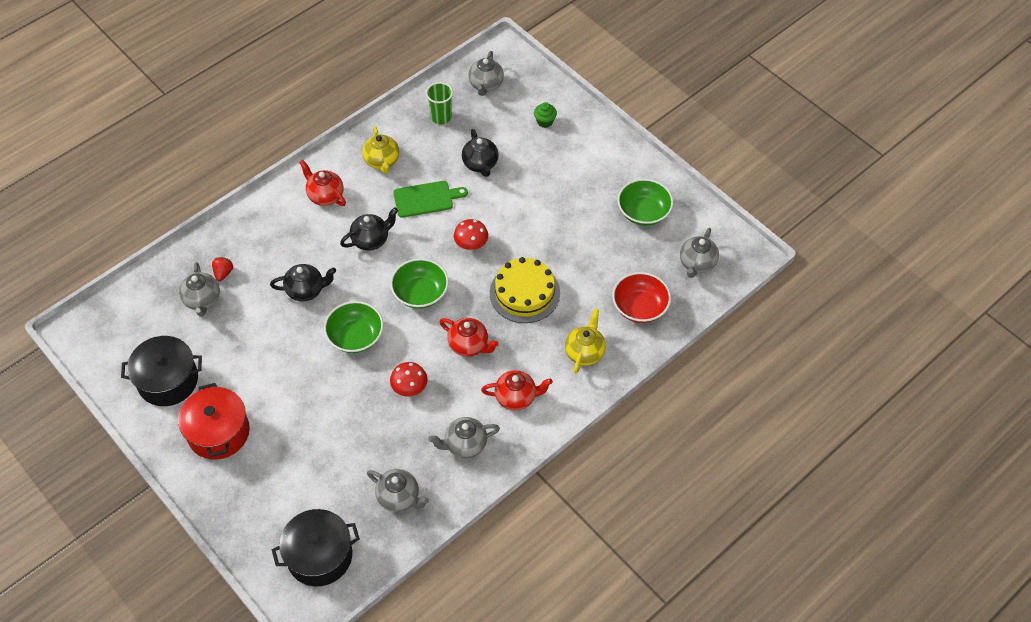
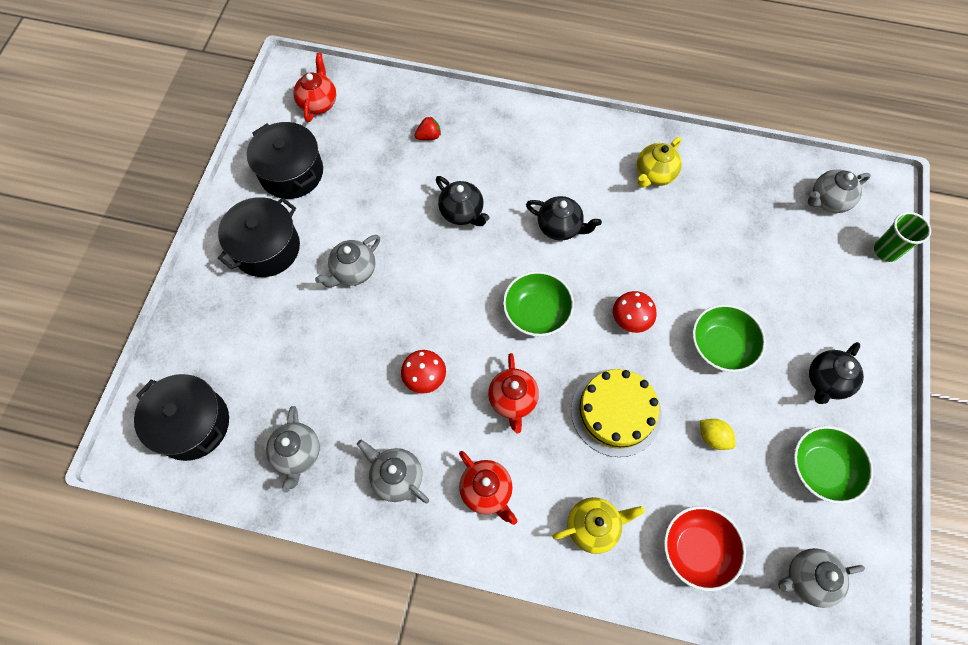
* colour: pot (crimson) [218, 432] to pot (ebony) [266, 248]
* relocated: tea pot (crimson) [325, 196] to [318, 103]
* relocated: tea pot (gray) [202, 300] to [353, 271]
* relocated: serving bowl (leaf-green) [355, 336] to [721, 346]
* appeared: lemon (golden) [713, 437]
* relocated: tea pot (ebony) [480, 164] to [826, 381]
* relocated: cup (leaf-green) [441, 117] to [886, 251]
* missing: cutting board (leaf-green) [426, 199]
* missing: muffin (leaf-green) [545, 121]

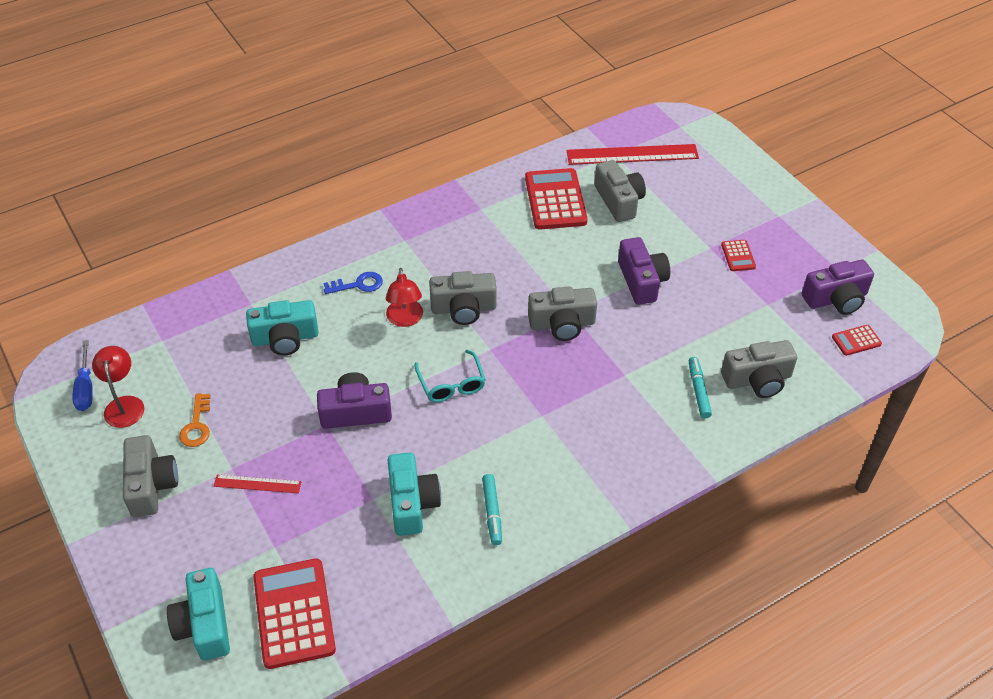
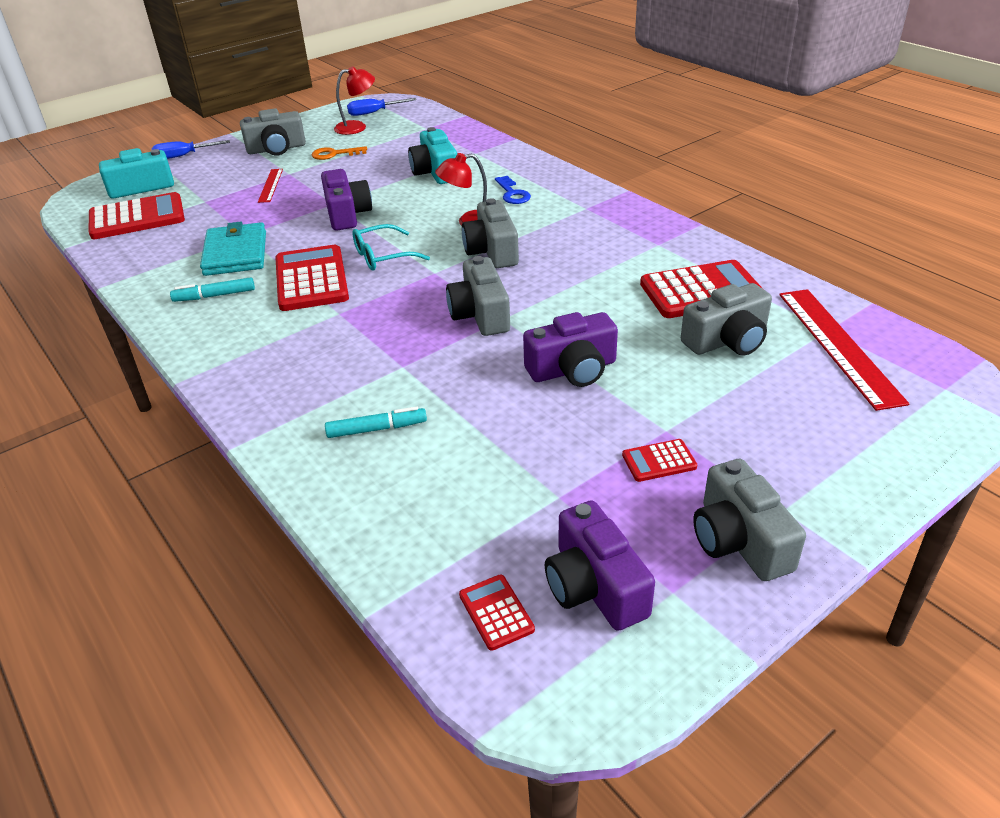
* appeared: hand screwdriver (royal blue) [183, 156]
* exchanged: photo camera (turquoise) [412, 503] to card wallet (turquoise) [235, 253]
* appeared: calculator (crimson) [311, 279]
* relocated: photo camera (gray) [757, 379] to [739, 540]

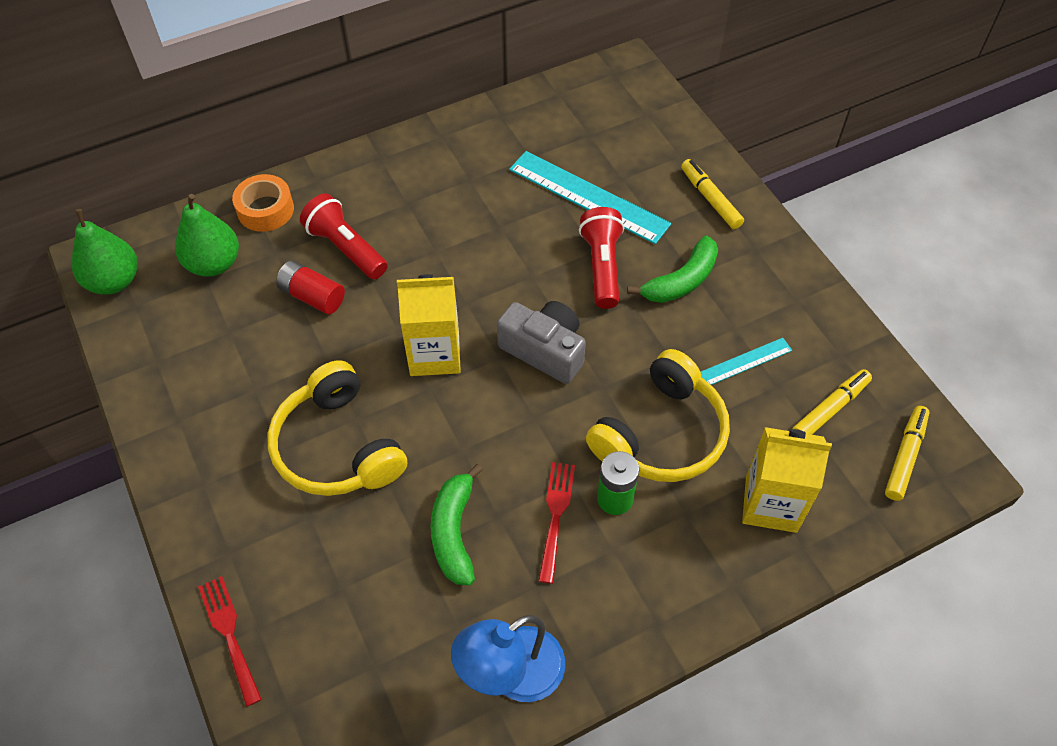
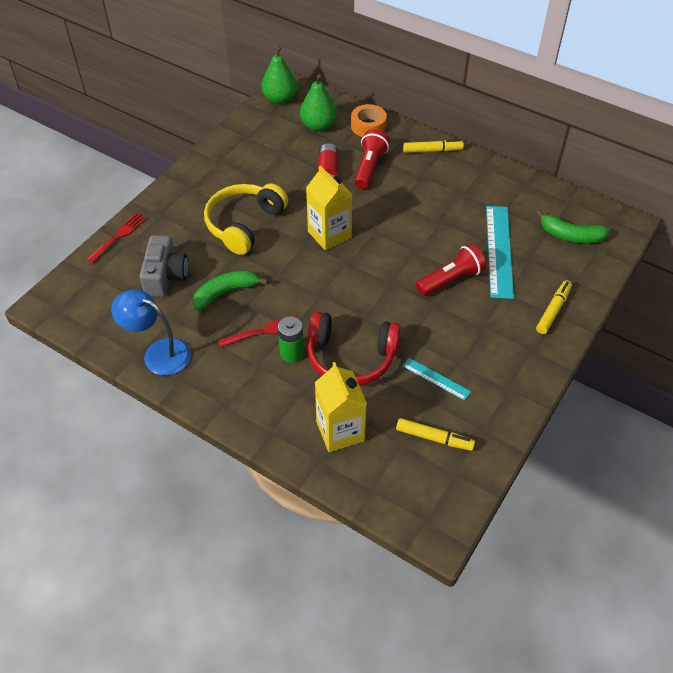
* relocated: photo camera (gray) [544, 350] to [165, 276]
* colour: over-ear headphones (golden) [661, 434] to over-ear headphones (crimson) [351, 357]
* relocated: felt pen (golden) [904, 456] to [432, 150]
* relocated: toy banana (leaf-green) [681, 281] to [571, 236]

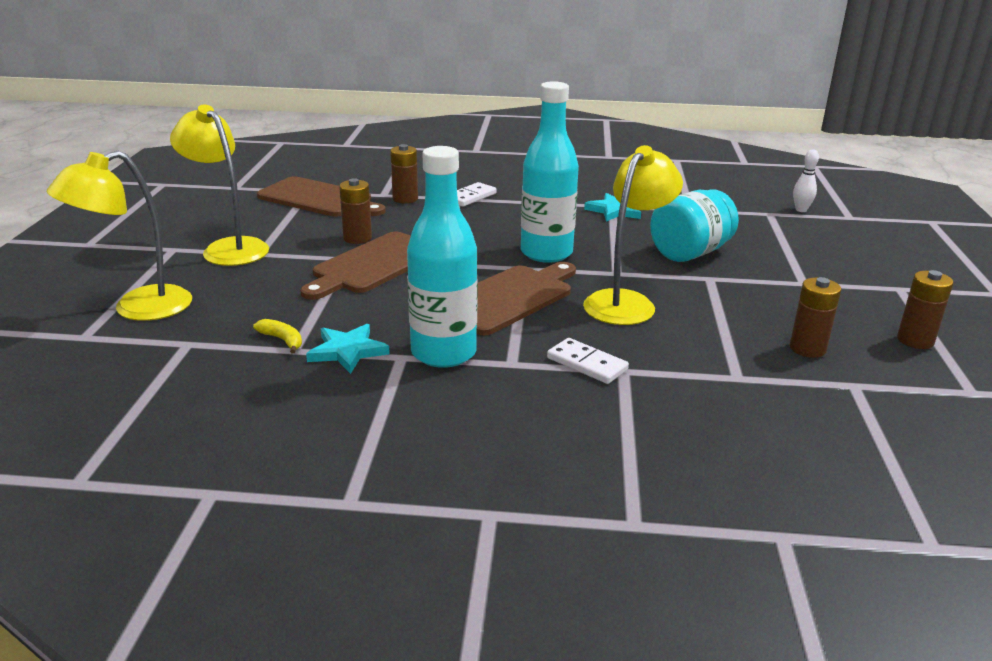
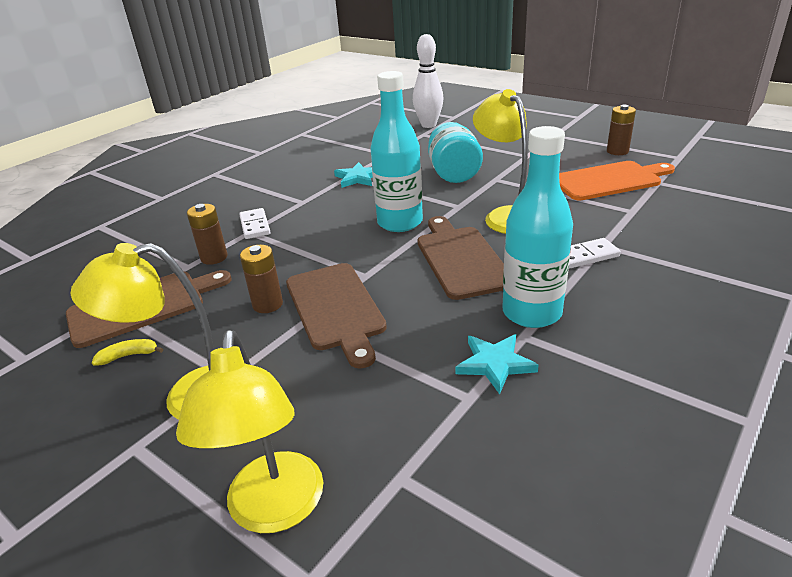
* relocated: toy banana (golden) [282, 340] to [129, 356]
* size: tenpin (white) [801, 210] = [428, 125] x1.93
* exchanged: power cell (brown) [807, 349] to cutting board (orange-coloured) [609, 180]

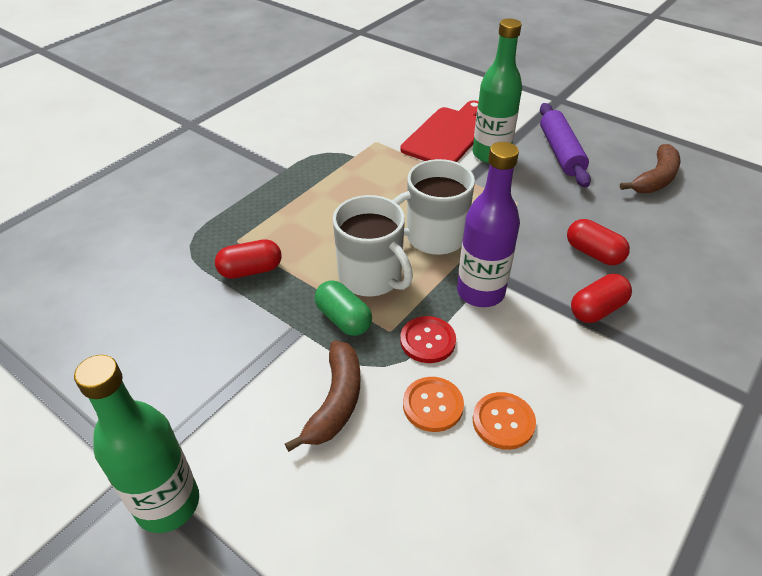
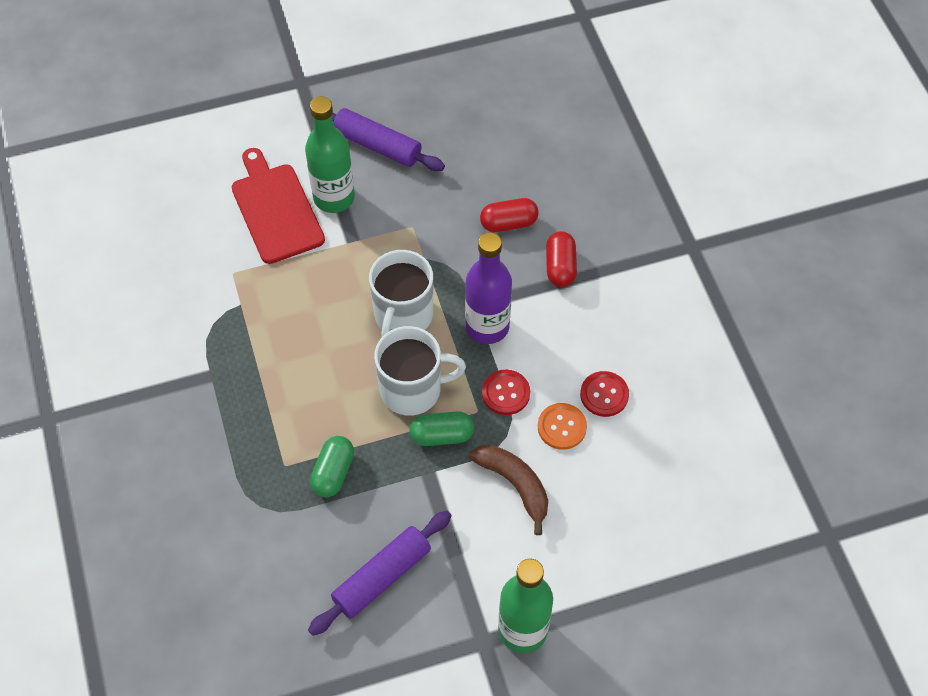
* appeared: dough roller (royal purple) [382, 577]
* colour: capsule (crimson) [251, 270] to capsule (leaf-green) [333, 473]
* colour: shirt button (orange-coloured) [503, 422] to shirt button (crimson) [604, 395]
* missing: toy banana (brown) [655, 179]

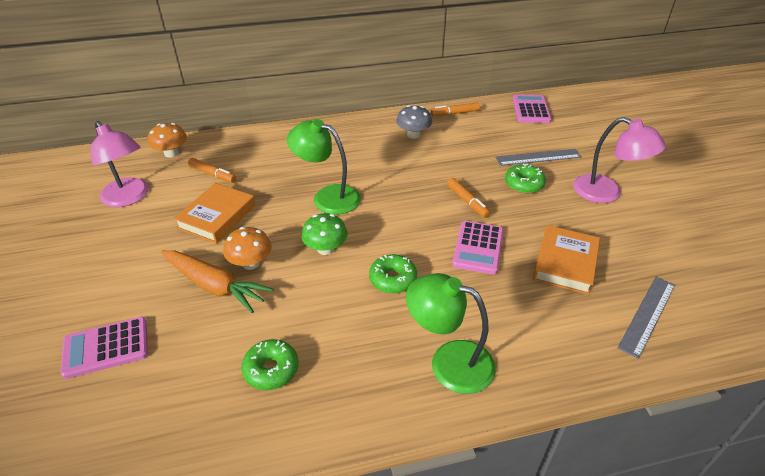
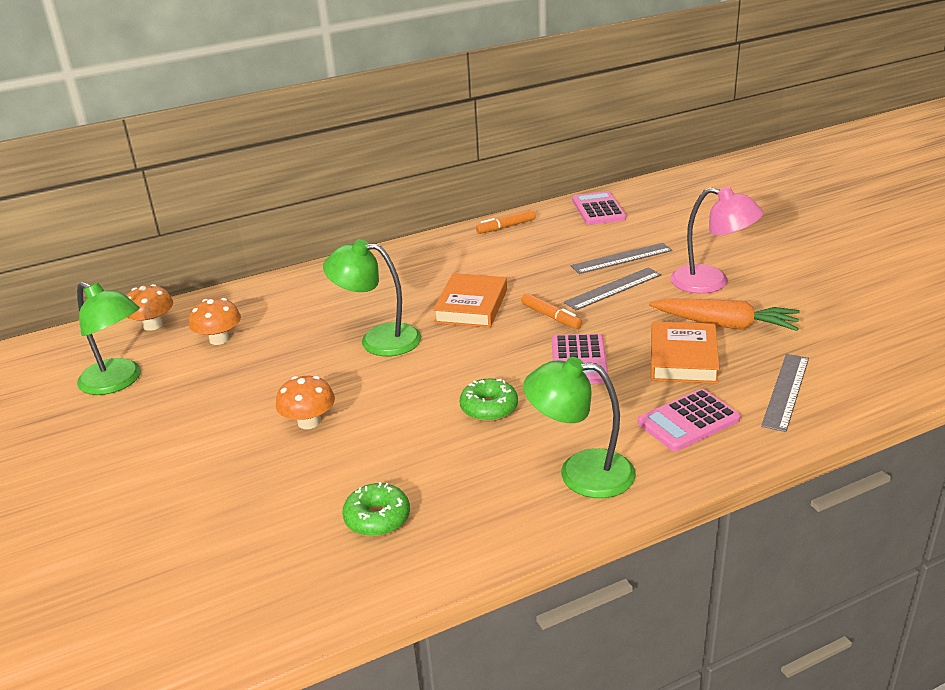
* colour: lamp (rosy) [129, 198] to lamp (leaf-green) [118, 382]
* exchanged: felt pen (orange-coloured) [213, 174] to mushroom (orange-coloured) [219, 339]
* relocated: hardback (orange-coloured) [217, 217] to [471, 306]
* exchanged: doughnut (leaf-green) [524, 184] to ruler (gray) [613, 289]
* relocated: calculator (rosy) [106, 348] to [688, 421]
* relocated: carrot (orange-coloured) [215, 286] to [725, 325]
* missing: mushroom (leaf-green) [325, 249]
* missing: mushroom (gray) [413, 135]

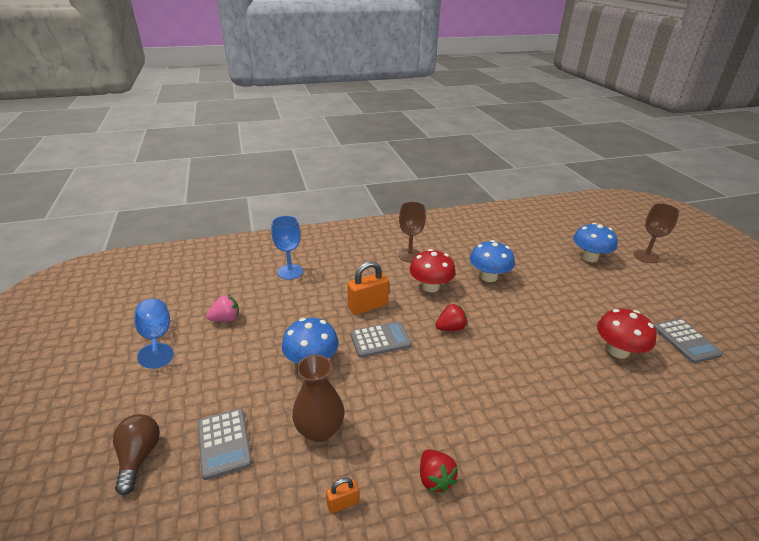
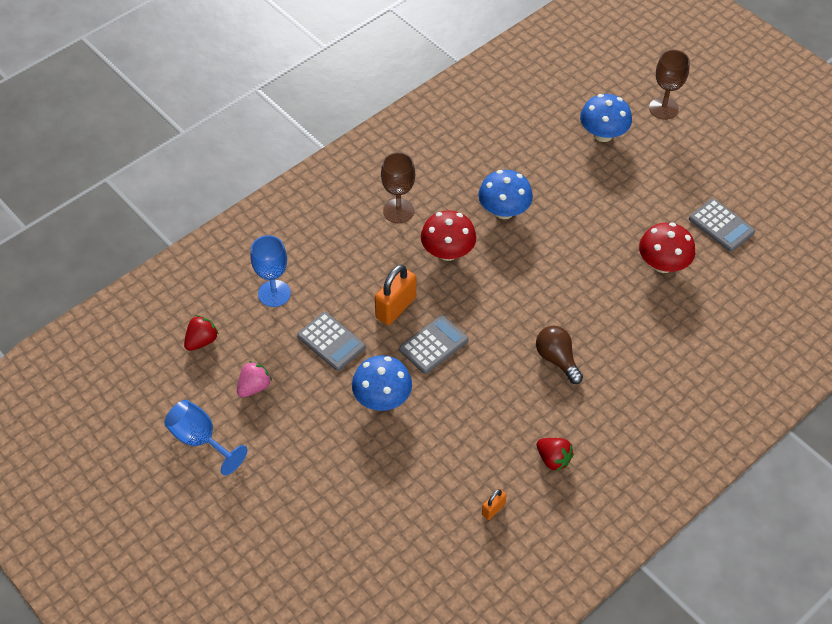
* relocated: toy strawberry (crimson) [450, 328] to [202, 341]
* relocated: calculator (gray) [224, 443] to [331, 342]
* relocated: lightbulb (brown) [139, 457] to [557, 359]
* missing: flower vase (brown) [320, 430]

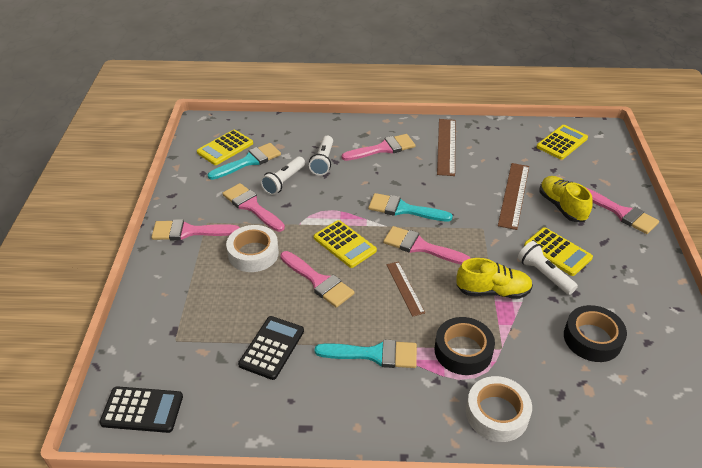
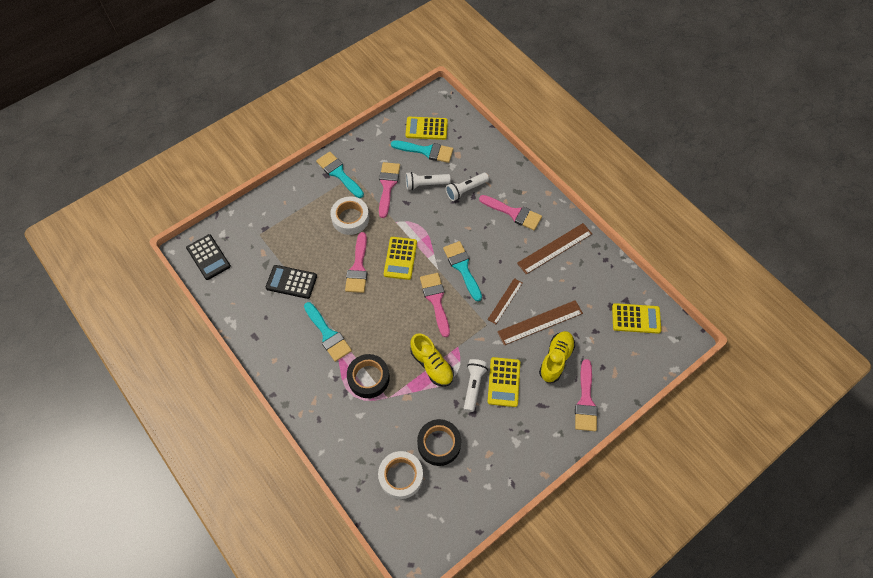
* spun: calculator (ebony) [272, 348] = [291, 282] 150 degrees counterclockwise
* colour: paint brush (rosy) [189, 231] to paint brush (turquoise) [339, 173]
* relocated: roll of tape (white) [497, 413] to [401, 476]
* relocated: ruler (brown) [405, 288] to [505, 301]

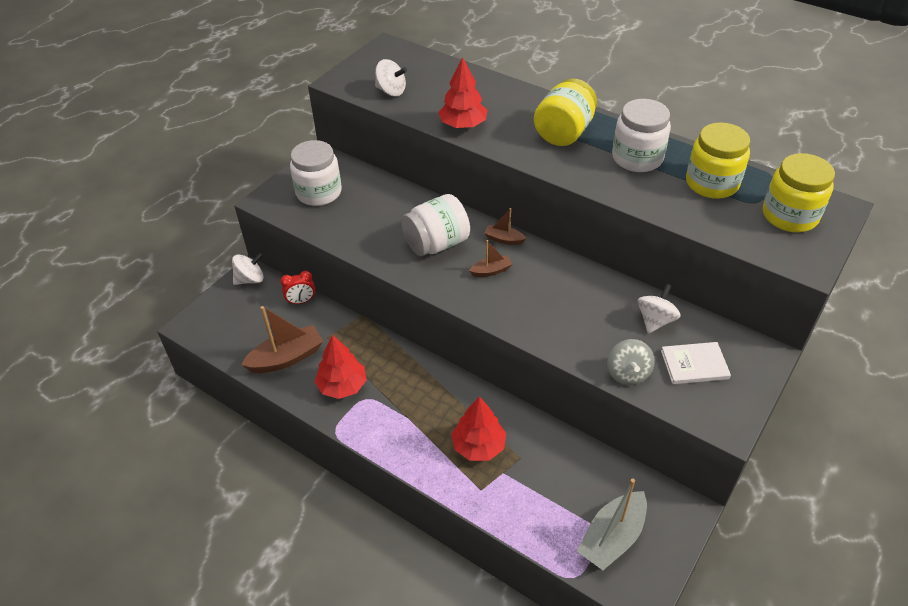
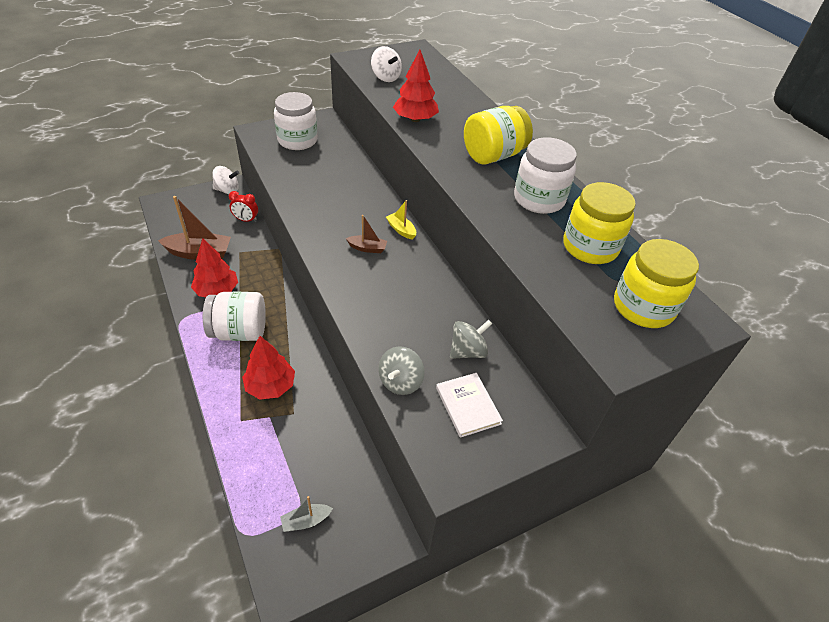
* relocated: preserve jar (white) [436, 244] to [239, 332]
* size: sailboat (gray) [612, 537] = [306, 521] x0.52
* colour: sailboat (brown) [504, 239] to sailboat (golden) [401, 230]
* spun: hardback (white) [694, 365] = [468, 406] 45 degrees clockwise
* colour: toy top (white) [655, 320] to toy top (gray) [467, 351]

